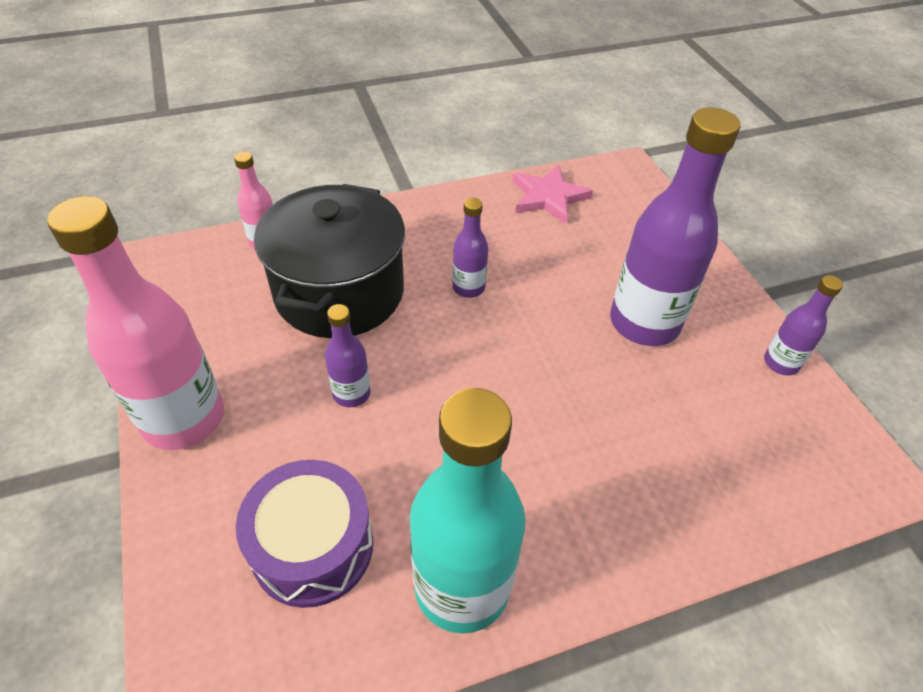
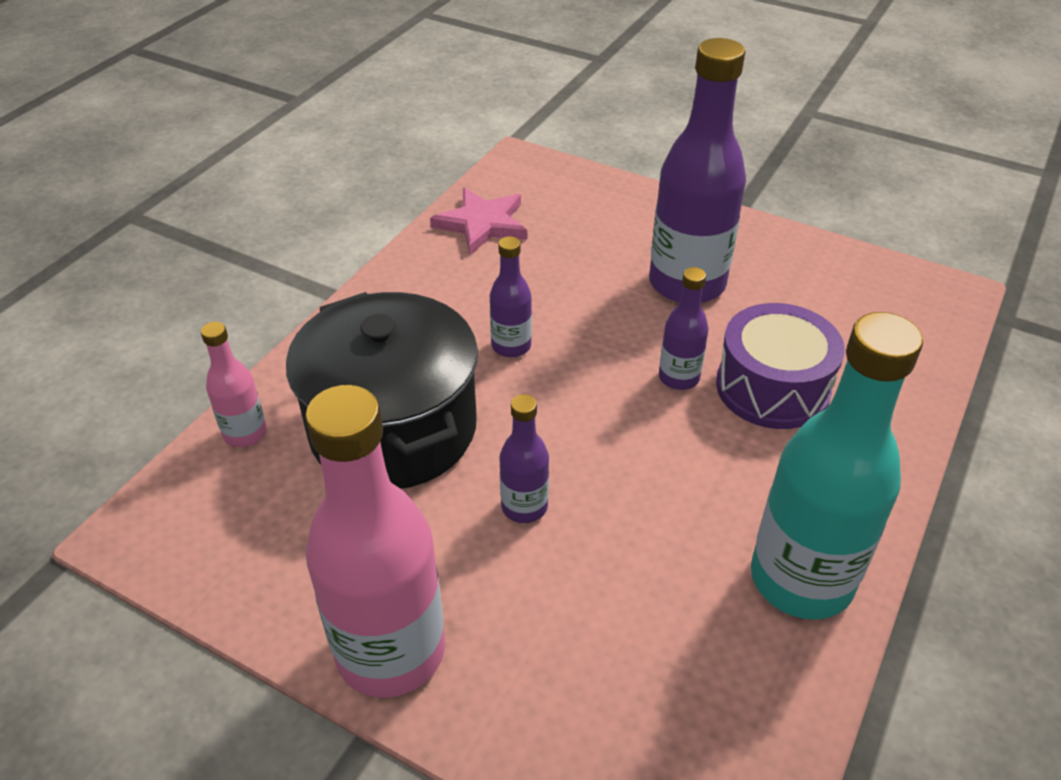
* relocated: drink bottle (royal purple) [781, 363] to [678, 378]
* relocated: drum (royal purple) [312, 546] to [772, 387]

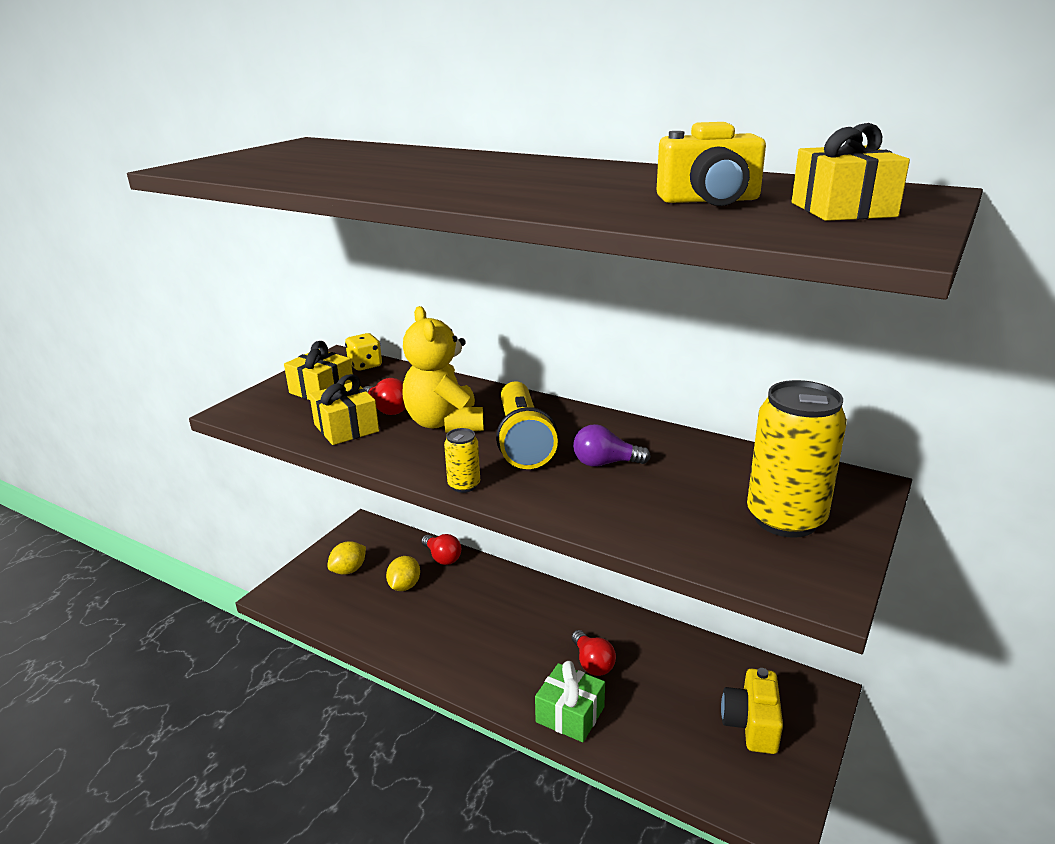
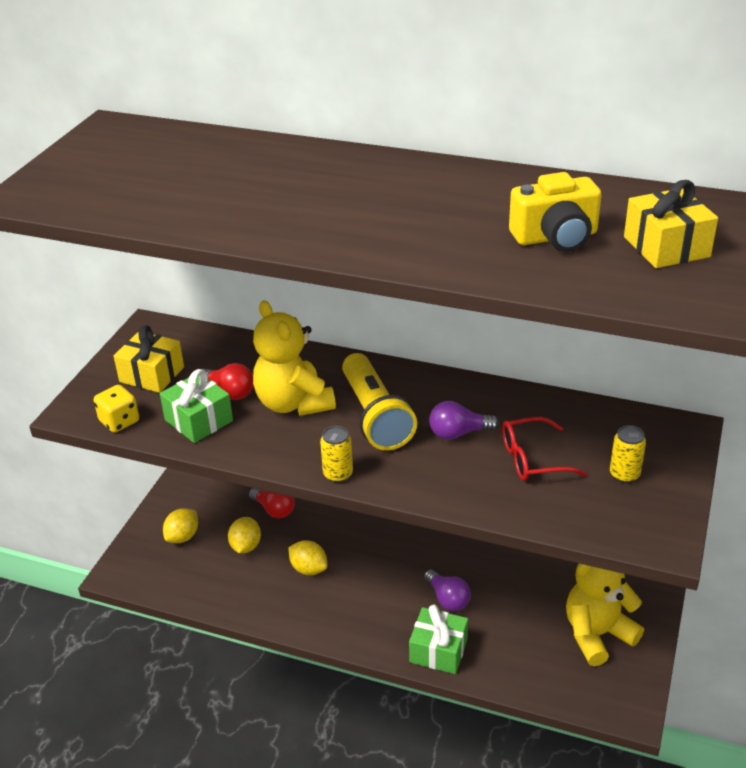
* relocated: game die (golden) [365, 365] to [119, 421]
* colour: wrapped gift (golden) [346, 428] to wrapped gift (leaf-green) [199, 420]
* appeared: lemon (golden) [309, 569]
* colour: lightbulb (crimson) [592, 663] to lightbulb (royal purple) [447, 599]
* appeared: eyeglasses (crimson) [532, 459]
* exchanged: photo camera (golden) [751, 724] to teddy (golden) [597, 634]
* size: can (golden) [785, 519] = [624, 474] x0.46

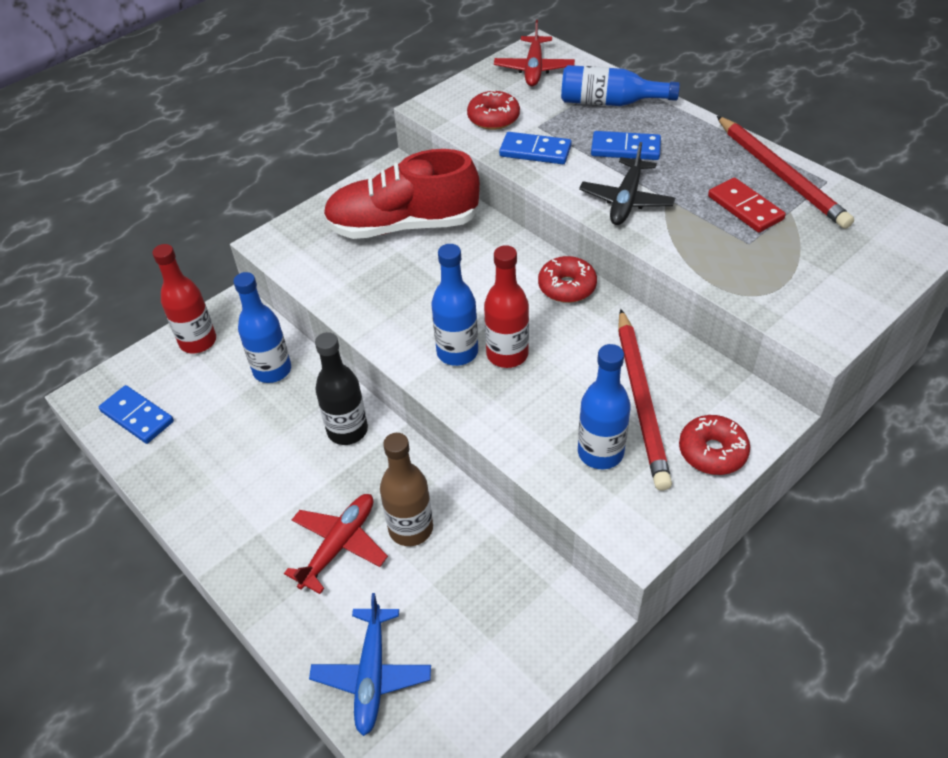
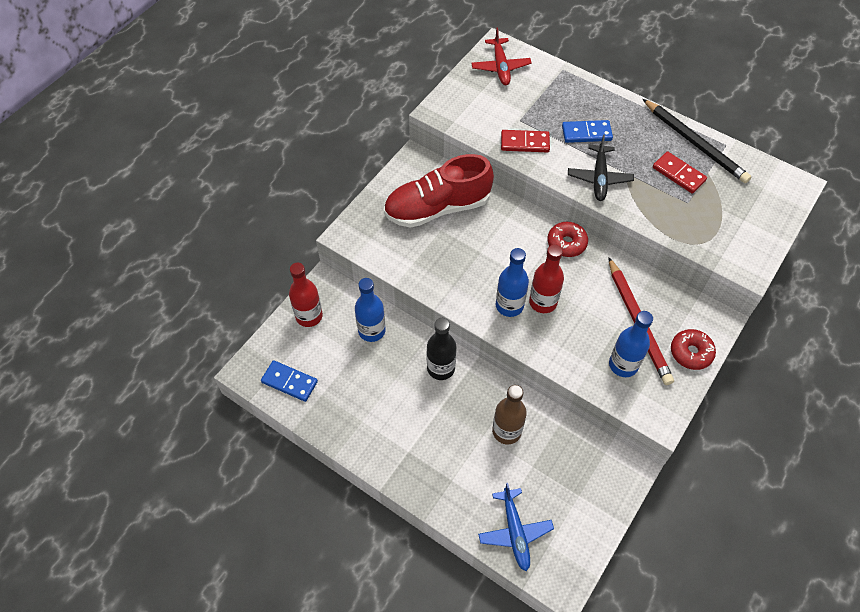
* colour: domino tile (royal blue) [535, 151] to domino tile (crimson) [525, 143]
* colour: pencil (crimson) [780, 175] to pencil (ebony) [694, 143]
* missing: toy plane (crimson) [339, 545]
* missing: doughnut (crimson) [493, 118]
* missing: drink bottle (royal blue) [610, 102]

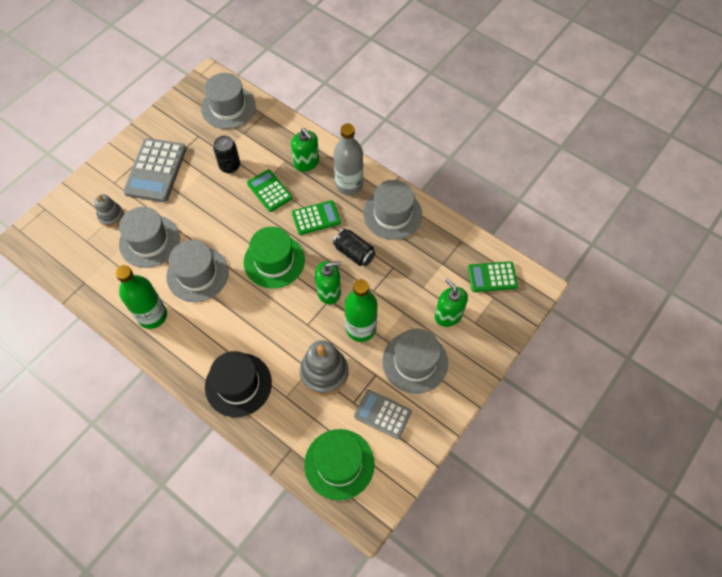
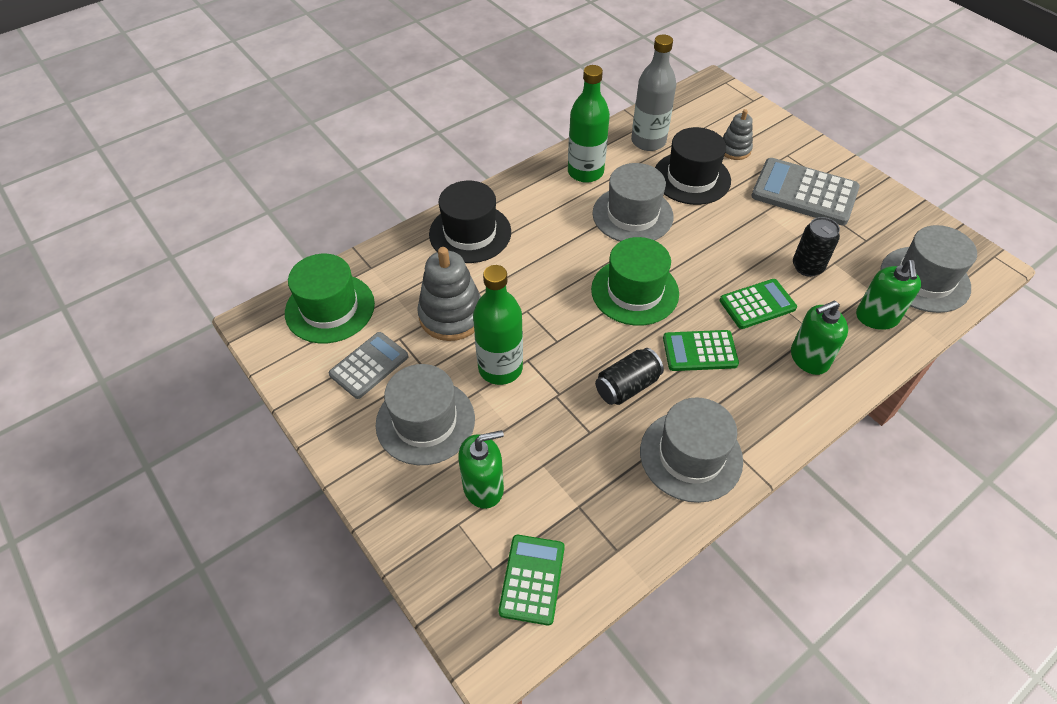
* relocated: drink bottle (gray) [349, 185] to [648, 141]
* colour: hat (gray) [149, 241] to hat (ebony) [691, 178]
* spun: calculator (leaf-green) [316, 218] = [699, 351] 90 degrees clockwise
* relocated: soap pump (leaf-green) [329, 292] to [876, 317]

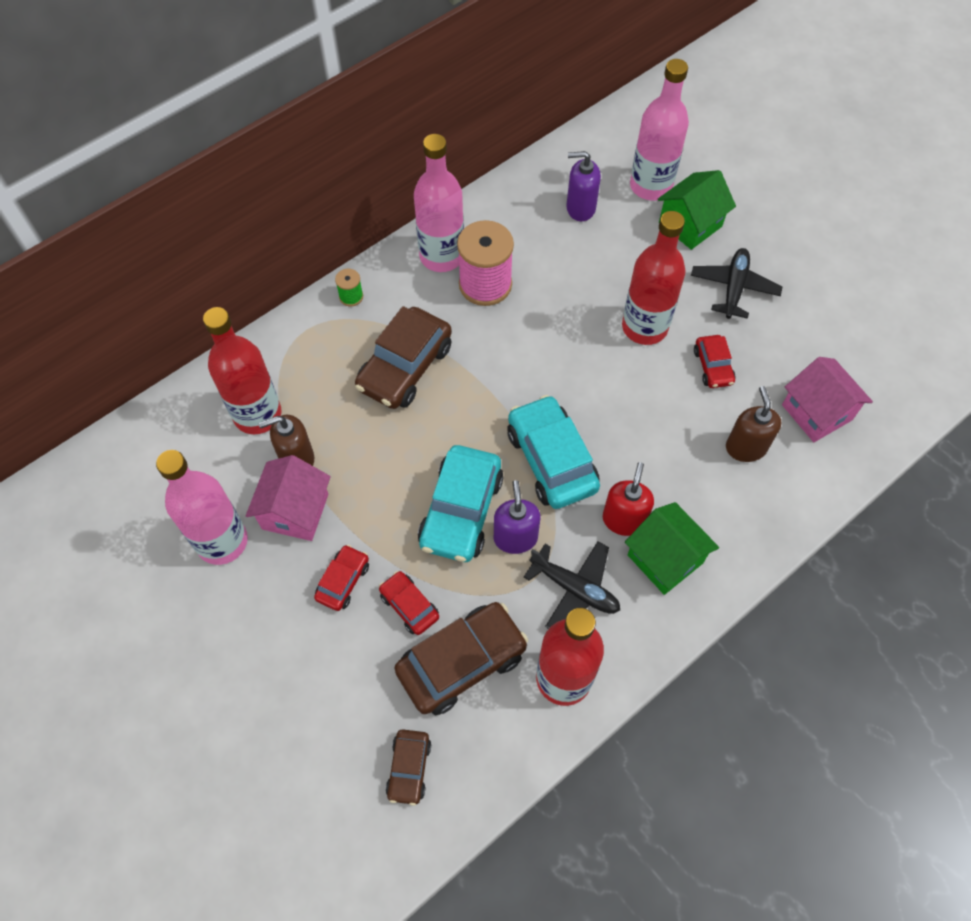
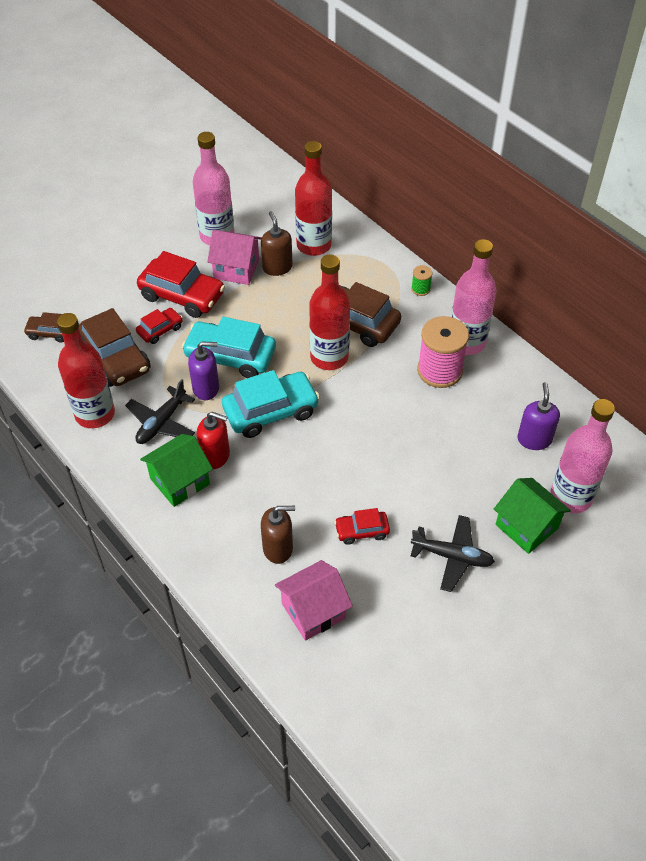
* size: toy car (crimson) [343, 581] = [182, 296] x1.89
* relocated: drink bottle (crimson) [644, 327] to [329, 357]

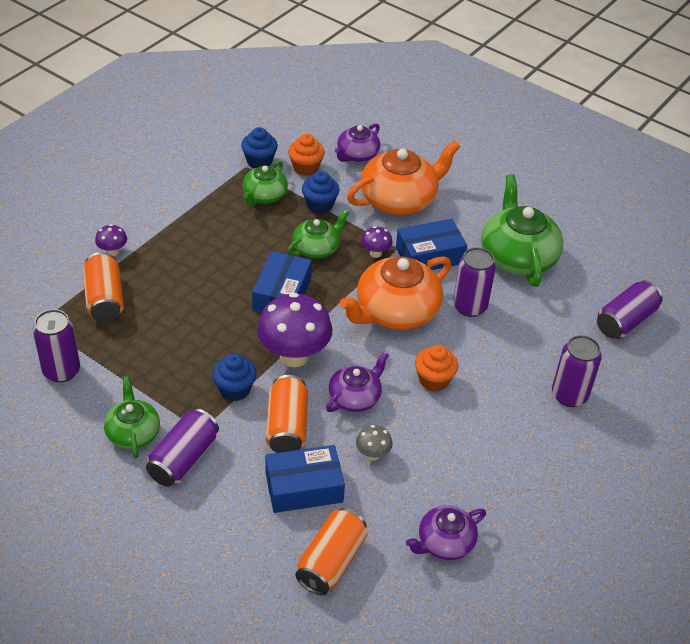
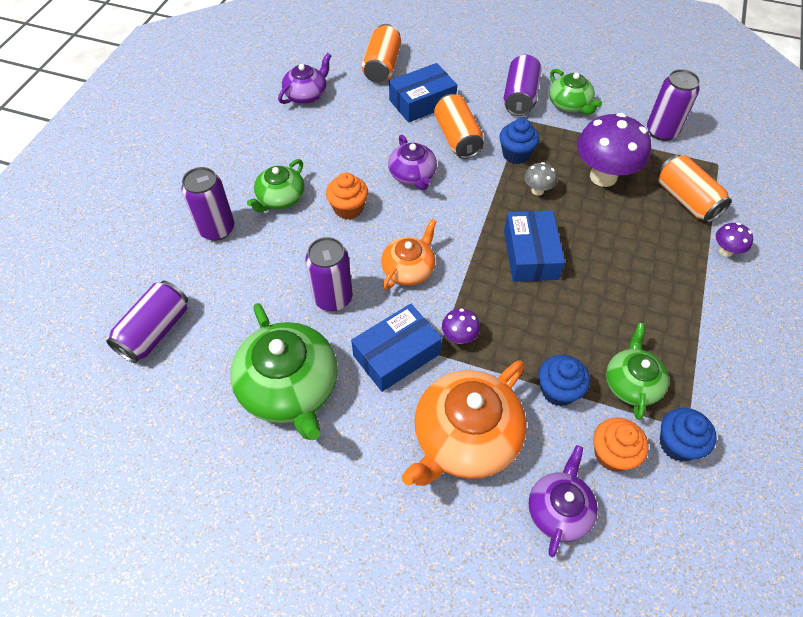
* relocated: tea pot (leaf-green) [316, 248] to [280, 198]
* size: tea pot (orange-coloured) [395, 311] = [409, 269] x0.58
* spun: tea pot (royal purple) [355, 397] = [412, 175] 45 degrees counterclockwise
* relocated: mushroom (gray) [372, 454] to [537, 190]
* relocated: mushroom (royal purple) [294, 356] to [603, 176]

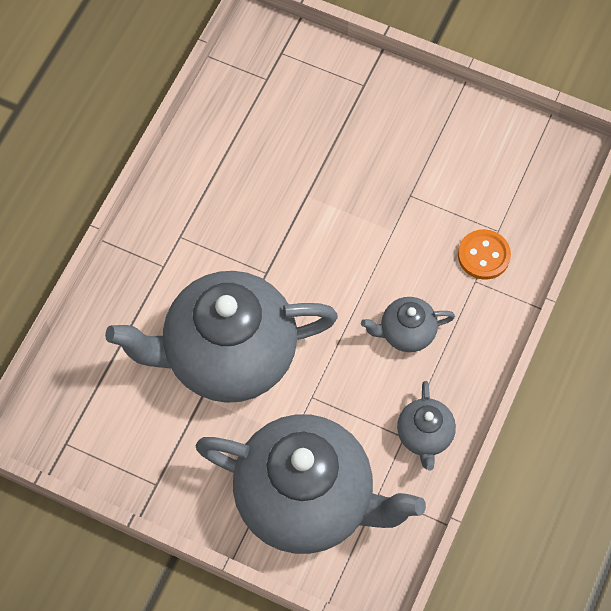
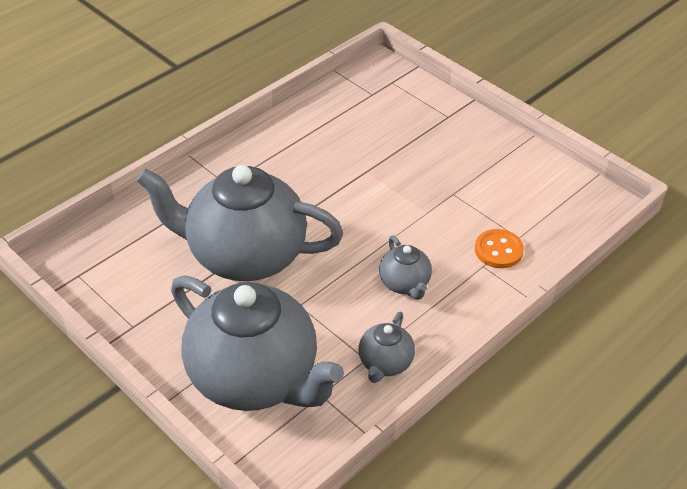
* spun: tea pot (gray) [406, 332] = [405, 284] 120 degrees counterclockwise

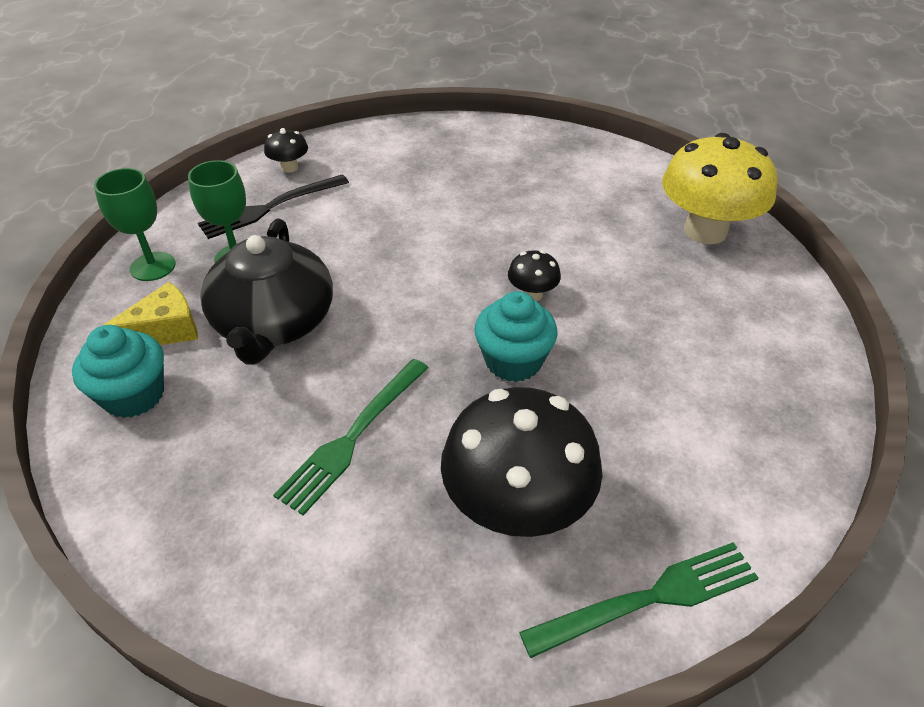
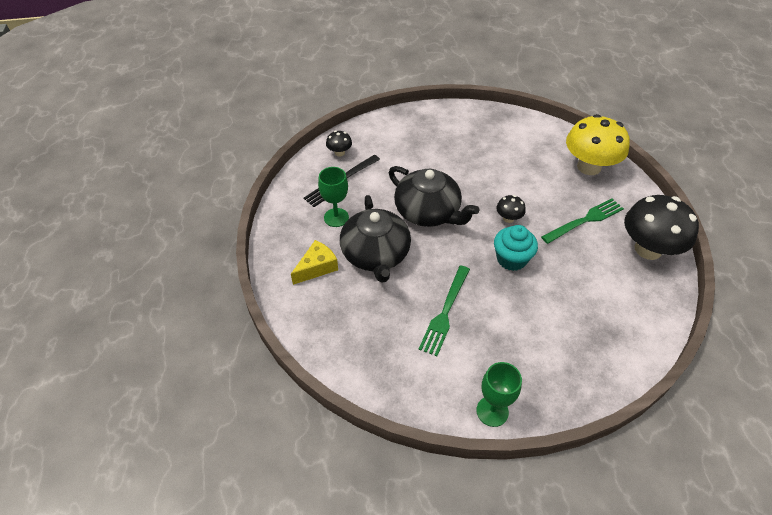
* appeared: tea pot (ebony) [428, 212]
* relocated: goblet (leaf-green) [153, 266] to [492, 411]
* relocated: dinner fork (leaf-green) [651, 597] to [585, 220]
* relocated: mushroom (ebony) [516, 506] to [648, 249]
* missing: muffin (turquoise) [134, 395]

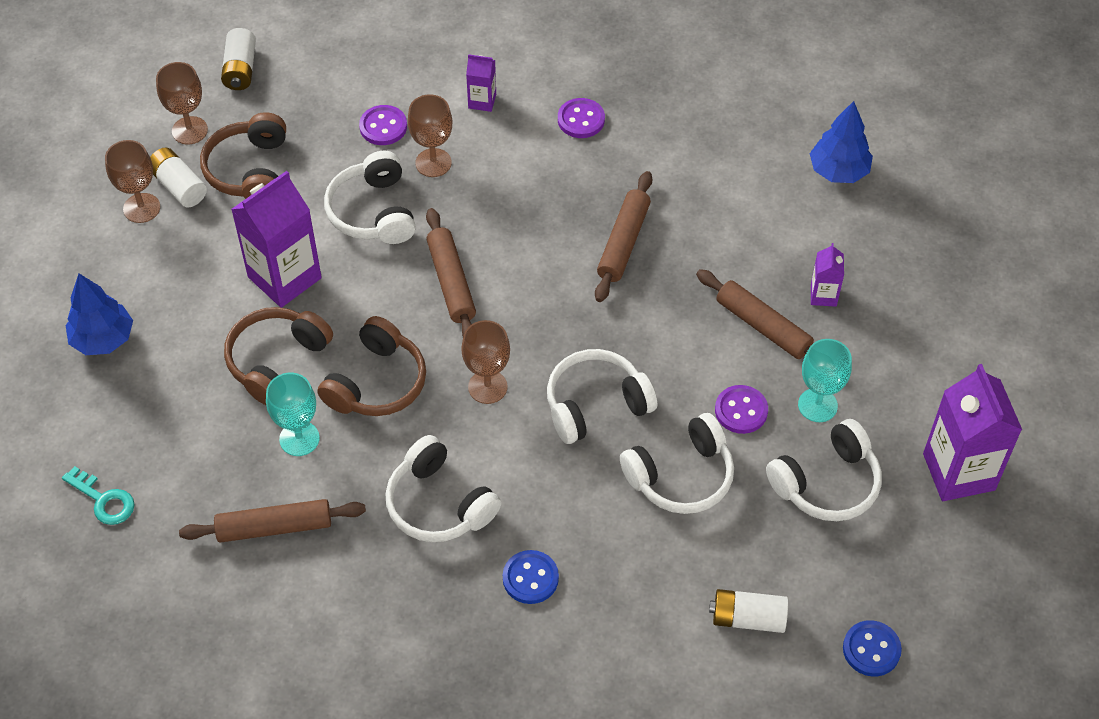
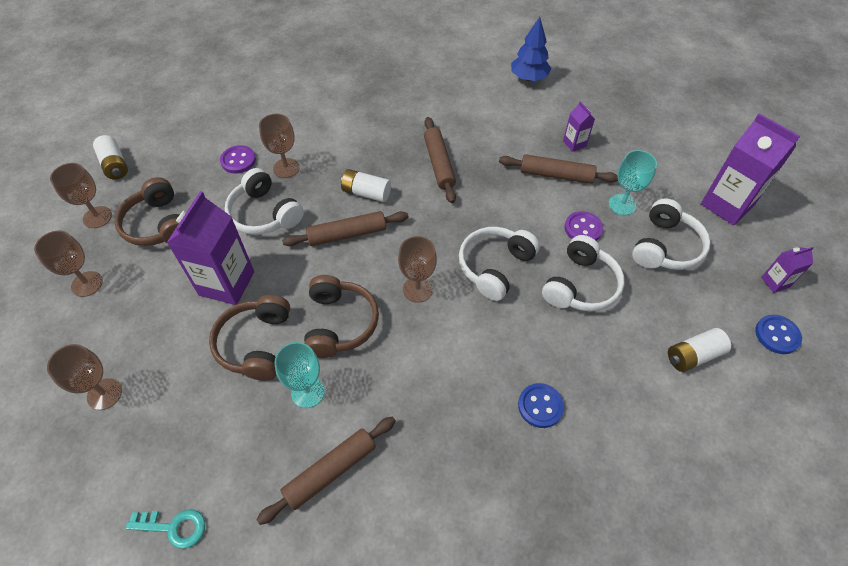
* exchanged: fir tree (royal blue) [103, 339] to goblet (brown) [104, 394]
* spun: dough roller (brown) [451, 282] = [347, 234] 60 degrees counterclockwise
* relocated: power cell (white) [179, 186] to [366, 193]
* relocated: carton (royal purple) [482, 101] to [775, 282]
* missing: over-ear headphones (white) [439, 504]
* missing: shirt button (royal purple) [581, 120]

